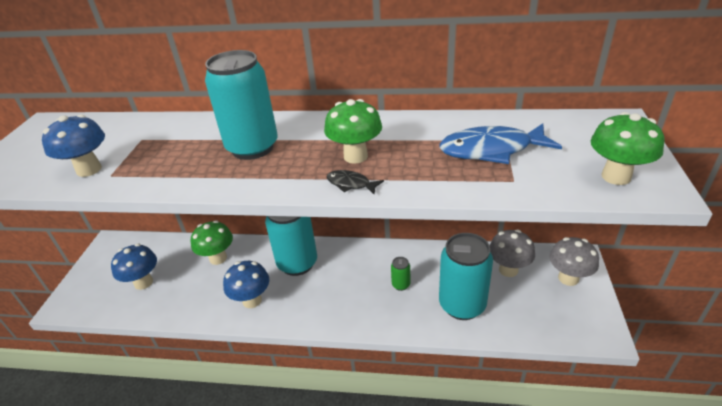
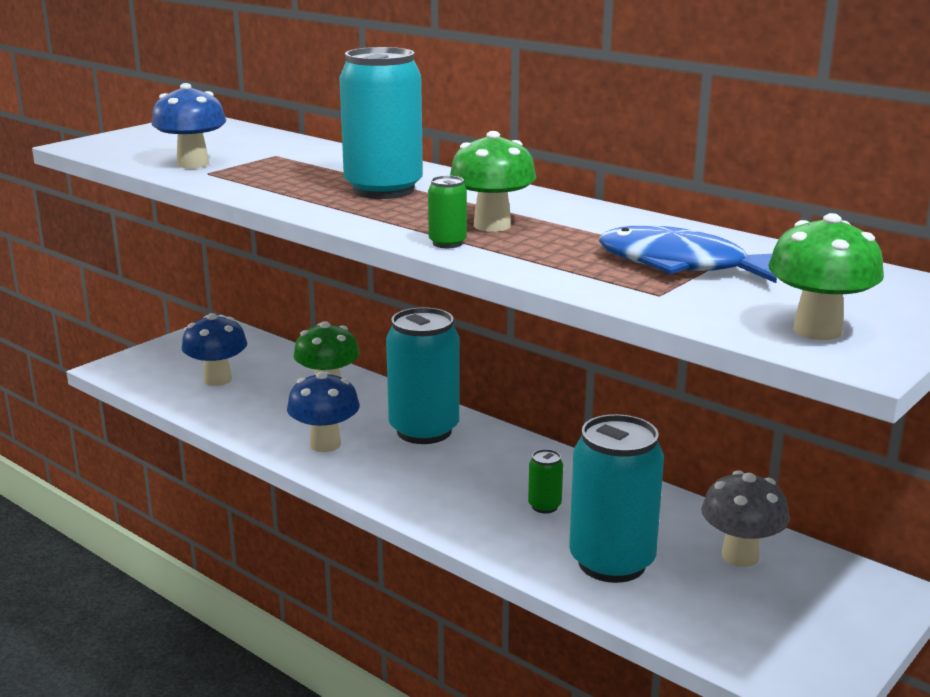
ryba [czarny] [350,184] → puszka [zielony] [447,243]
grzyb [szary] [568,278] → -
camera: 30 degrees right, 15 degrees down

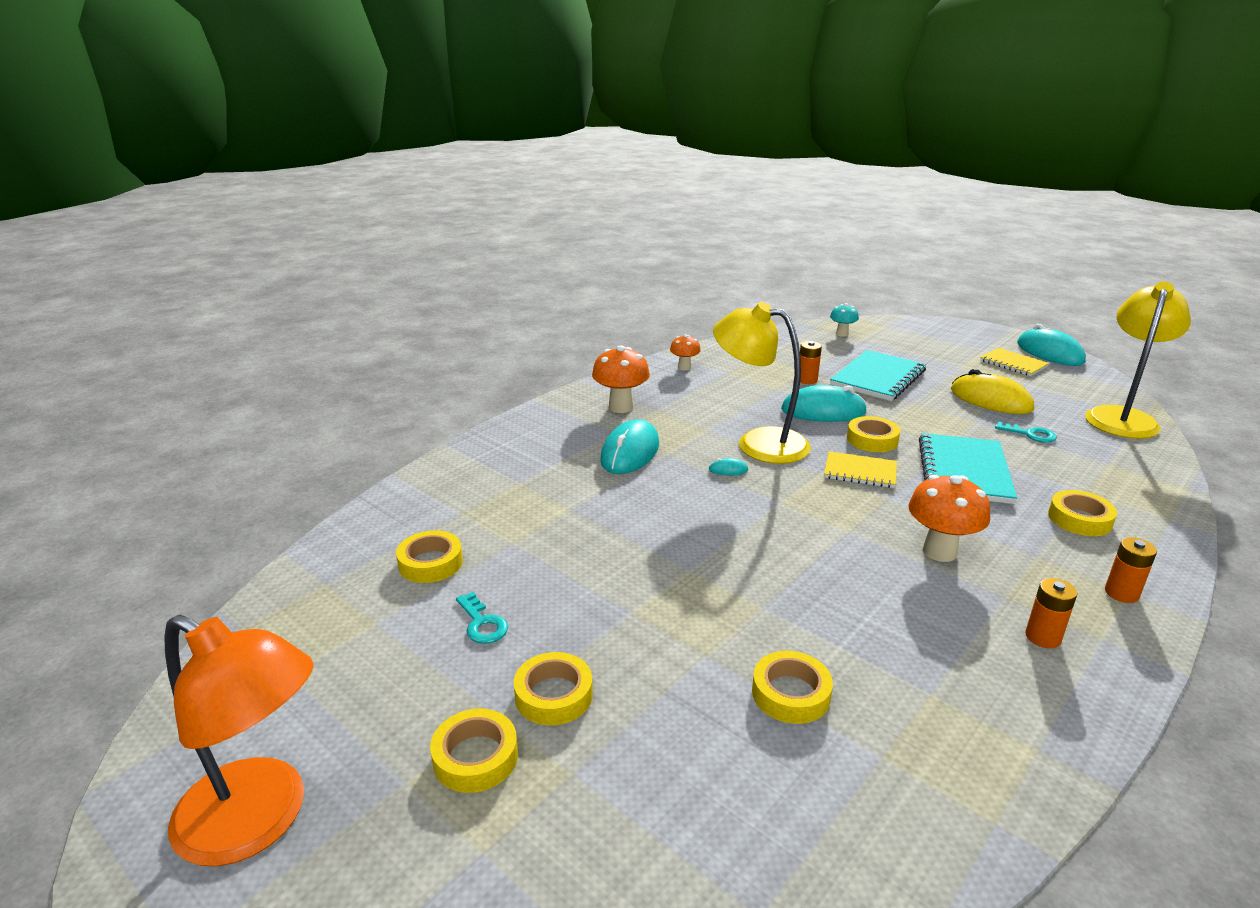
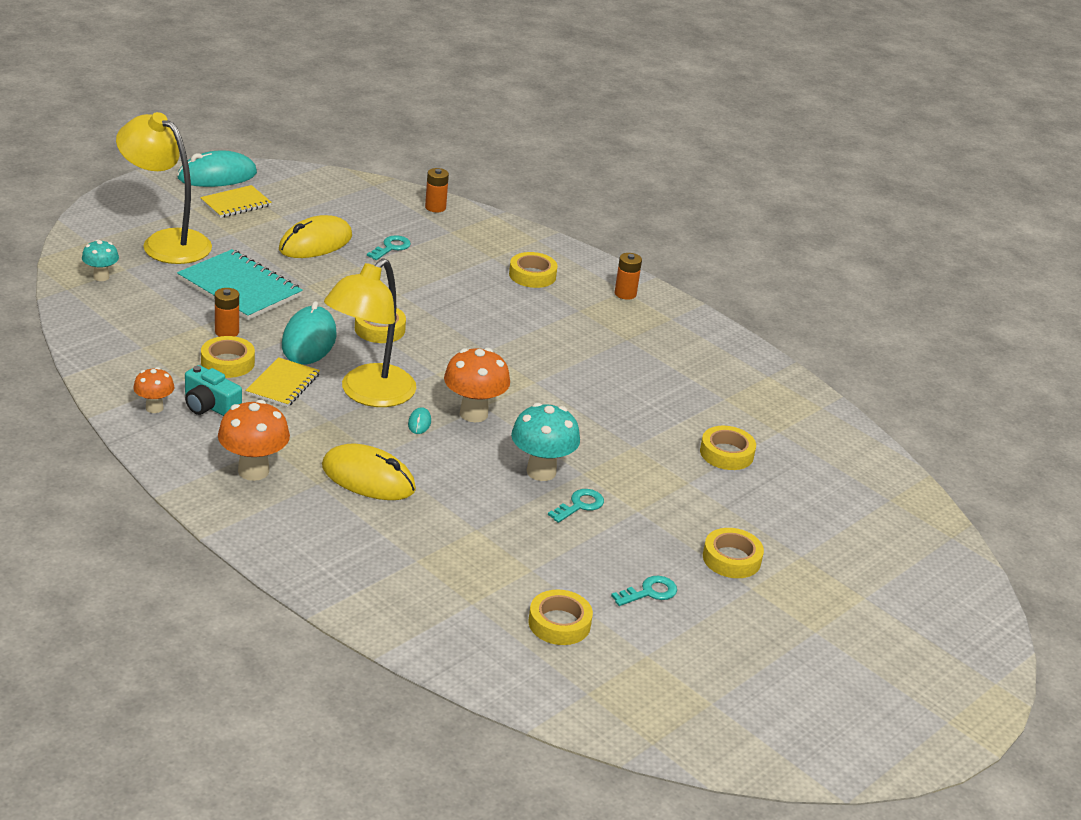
lampka [pomarańczowy] [260,821] → -
taśma klejąca [żółty] [475,757] → taśma klejąca [żółty] [227,362], shifted
myszka [turkusowy] [630,452] → myszka [żółty] [368,478]
zeszyt [żółty] [860,472] → zeszyt [żółty] [283,384], shifted
grzyb [pomarańczowy] [939,551] → grzyb [pomarańczowy] [473,414], shifted
zeszyt [turkusowy] [964,471] → -
bateria [pomarańczowy] [1043,637] → bateria [pomarańczowy] [435,207], shifted
lampka [żółty] [1122,417] → lampka [żółty] [166,242], shifted
- → aparat fotograficzny [turkusowy] [210,406]
- → grzyb [turkusowy] [541,472]
- → klucz [turkusowy] [579,505]
camera: 90 degrees left, 5 degrees up

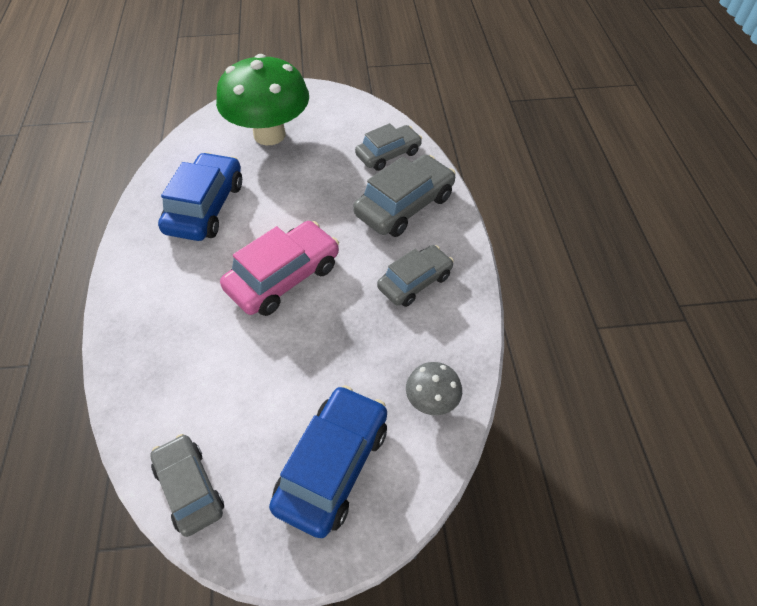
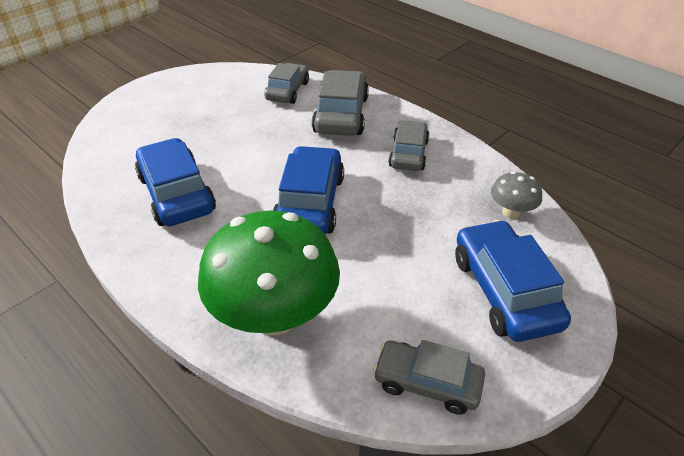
grzyb [zielony] [269,135] → grzyb [zielony] [275,315], shifted
samochód [różowy] [283,277] → samochód [niebieski] [310,203]
camera: 40 degrees left, 10 degrees down

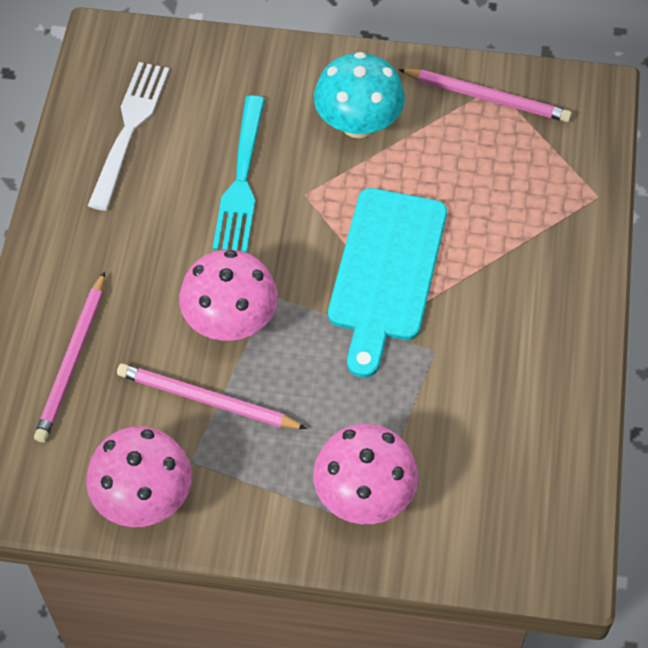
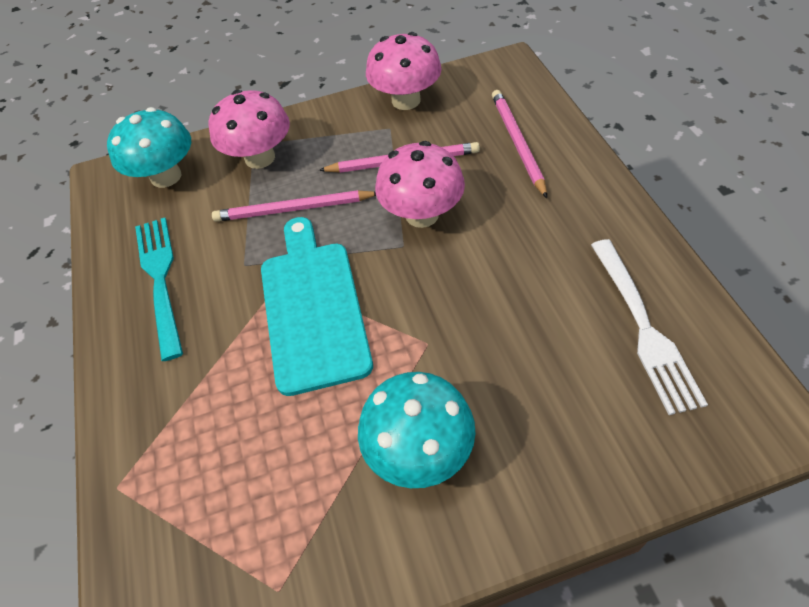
widelec [turkusowy] [241,180] → widelec [turkusowy] [160,279], shifted
ołówek [różowy] [487,97] → ołówek [różowy] [293,209], shifted
- → grzyb [turkusowy] [166,176]
camera: 160 degrees right, 5 degrees down

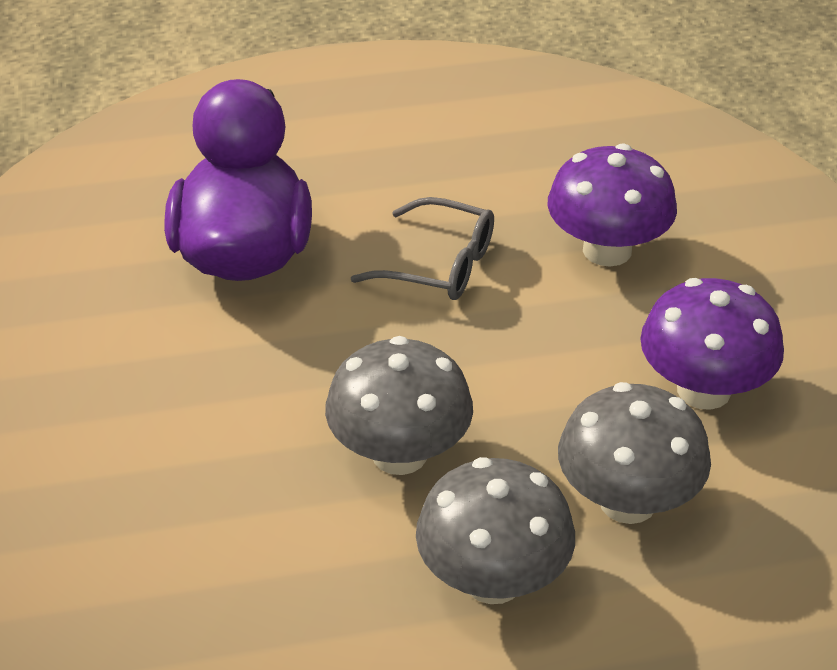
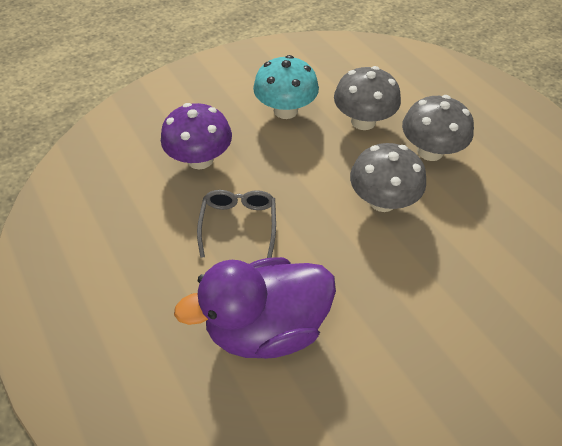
grzyb [fioletowy] [703,390] → grzyb [turkusowy] [285,110]
camera: 110 degrees left, 10 degrees up

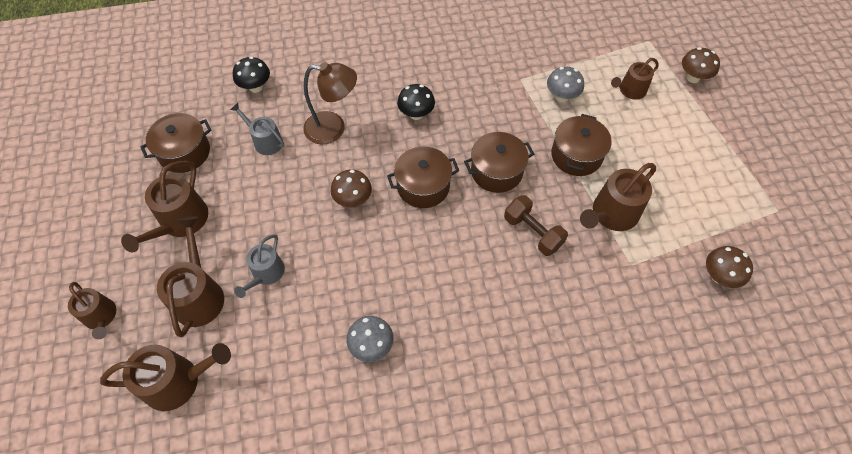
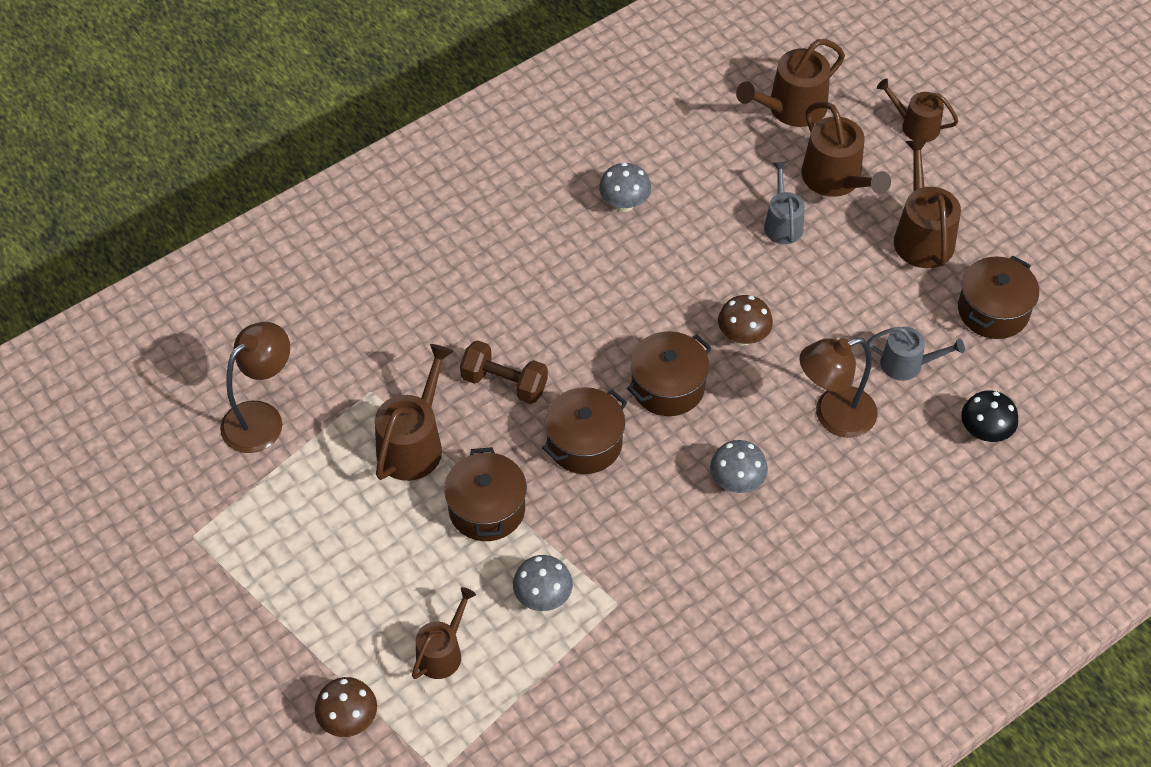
grzyb [czarny] [416,114] → grzyb [szary] [736,482]
grzyb [brązowy] [718,276] → lampka [brązowy] [261,418]
camera: 155 degrees right, 5 degrees down

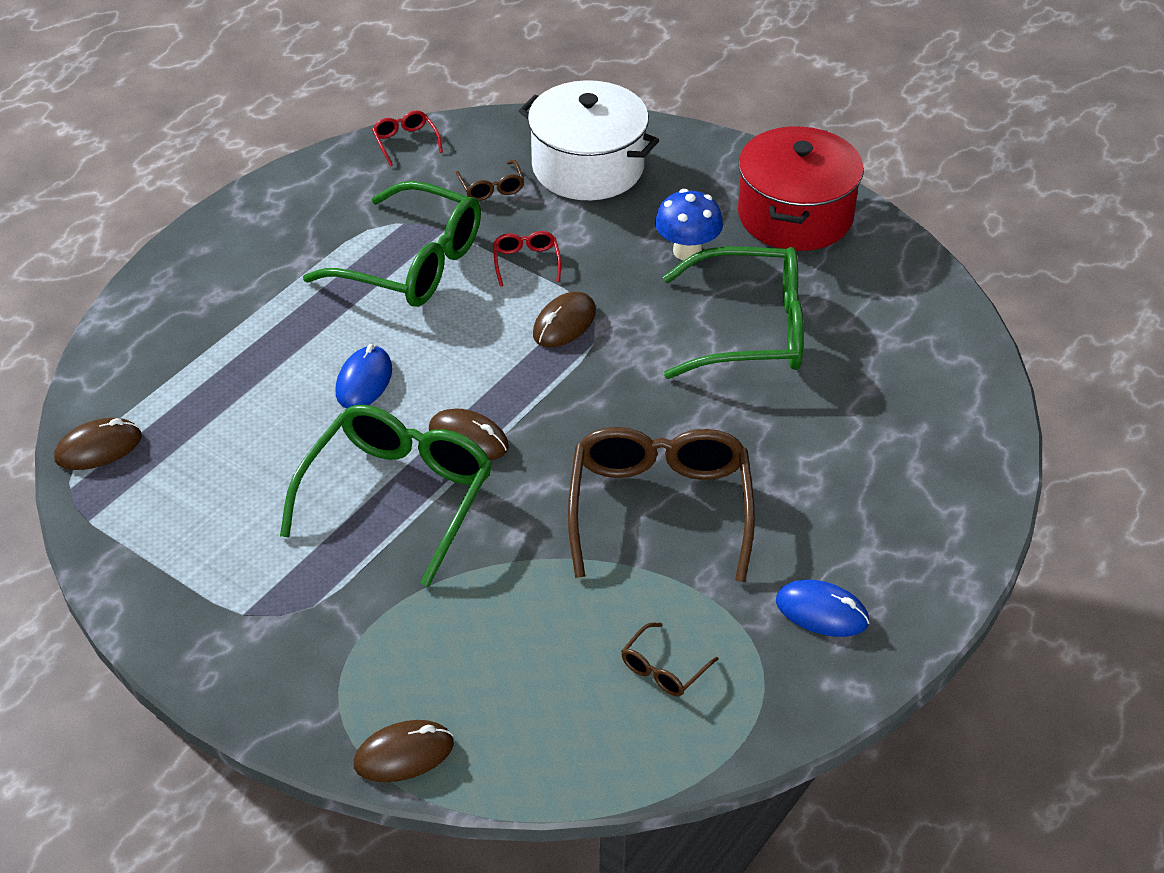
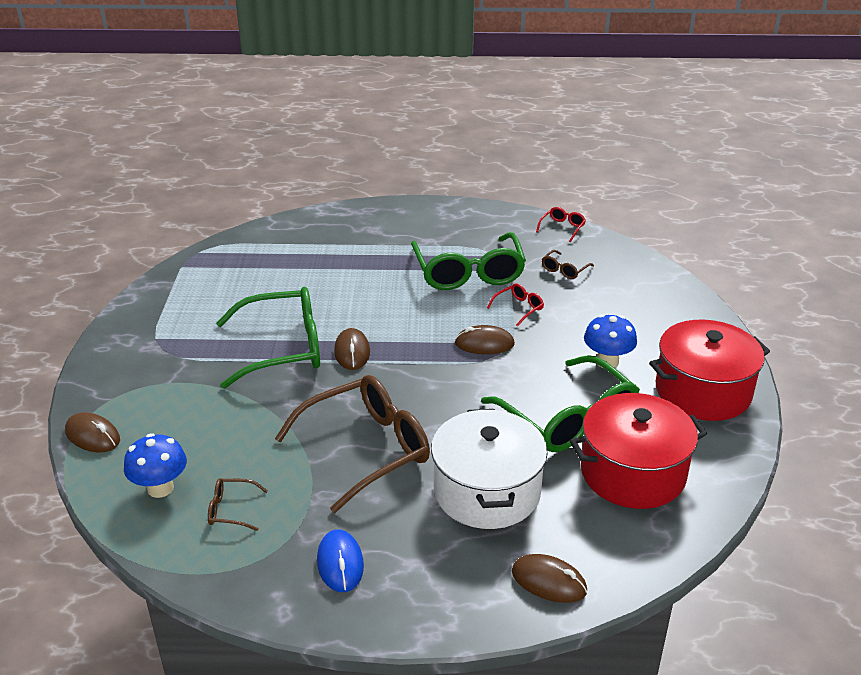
myszka [brązowy] [98,448] → myszka [brązowy] [548,581], shifted
myszka [niebieski] [364,381] → -
garnek [biały] [587,167] → garnek [biały] [486,491], shifted
- → grzyb [niebieski] [160,488]
- → garnek [czerwony] [632,473]
camera: 55 degrees right, 10 degrees down

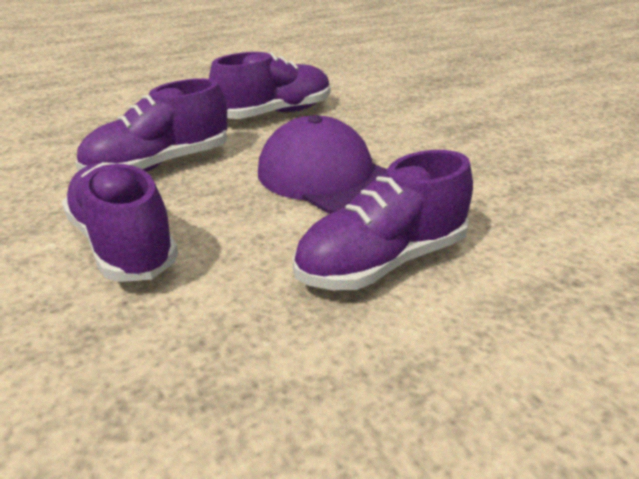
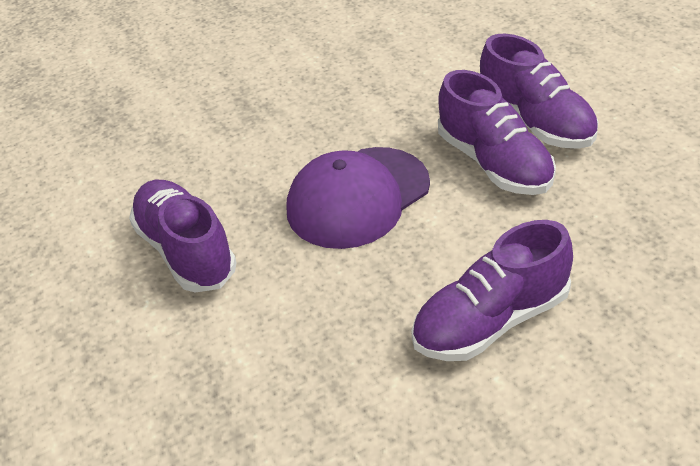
but [fioletowy] [159,165] → but [fioletowy] [536,122], shifted
camera: 85 degrees left, 10 degrees up

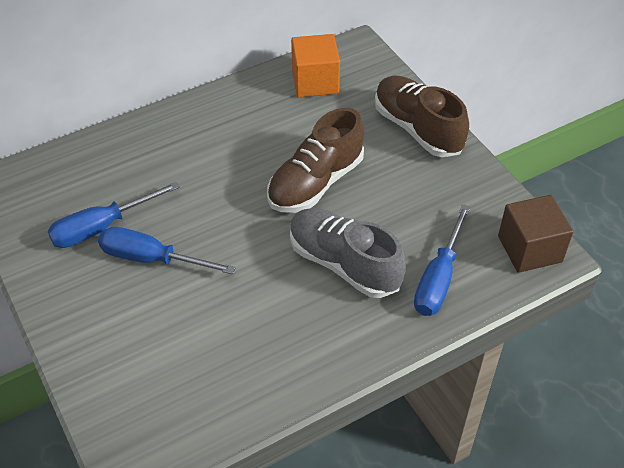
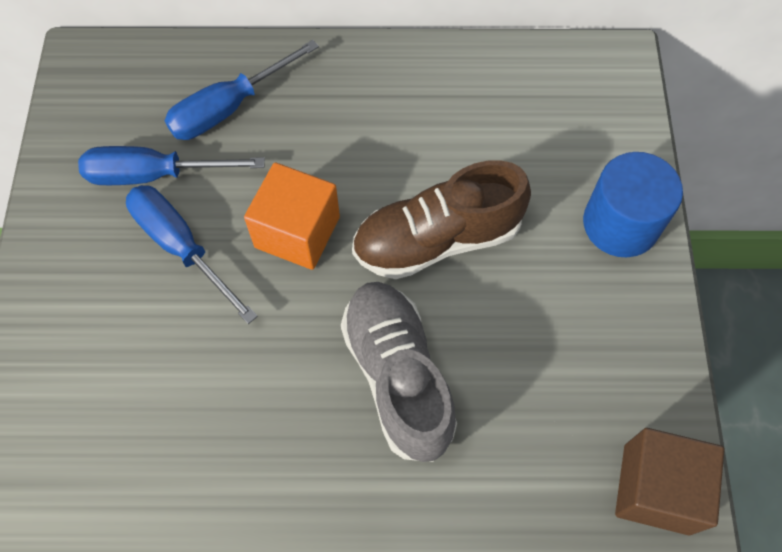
sześcian [pomarańczowy] [315,82] → sześcian [pomarańczowy] [297,232], shifted
but [brązowy] [417,129] → walec [niebieski] [620,224]
śrubokręt [niebieski] [438,278] → śrubokręt [niebieski] [229,108], shifted
camera: 30 degrees right, 15 degrees up

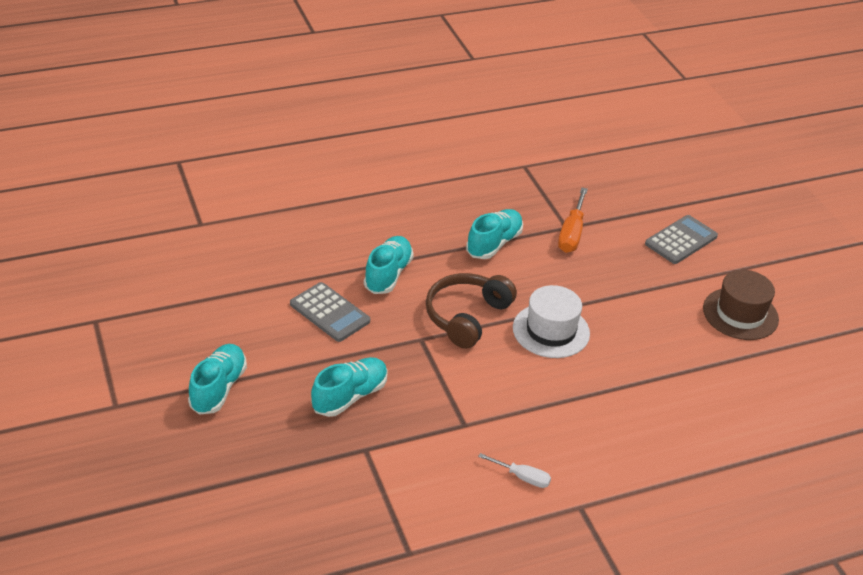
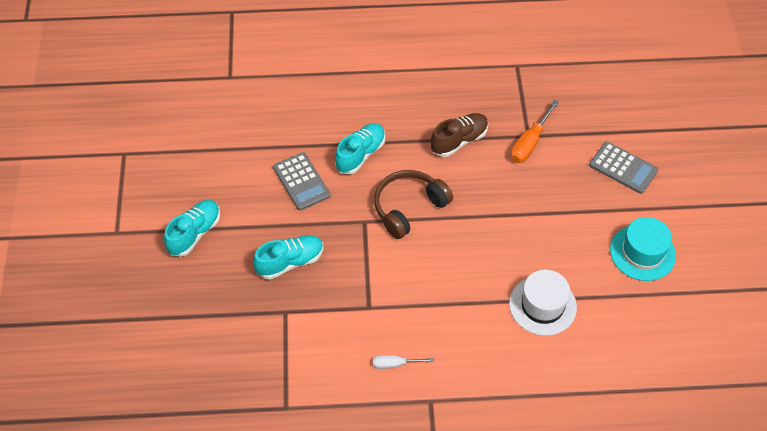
but [turkusowy] [494,244] → but [brązowy] [459,141]
śrubokręt [biały] [522,477] → śrubokręt [biały] [395,364], 135 degrees clockwise
kapelusz [biały] [551,331] → kapelusz [biały] [542,305], shifted
kalkulator [szary] [681,240] → kalkulator [szary] [623,168], 60 degrees clockwise
kapelusz [brązowy] [740,314] → kapelusz [turkusowy] [642,252]
camera: 20 degrees right, 15 degrees up

